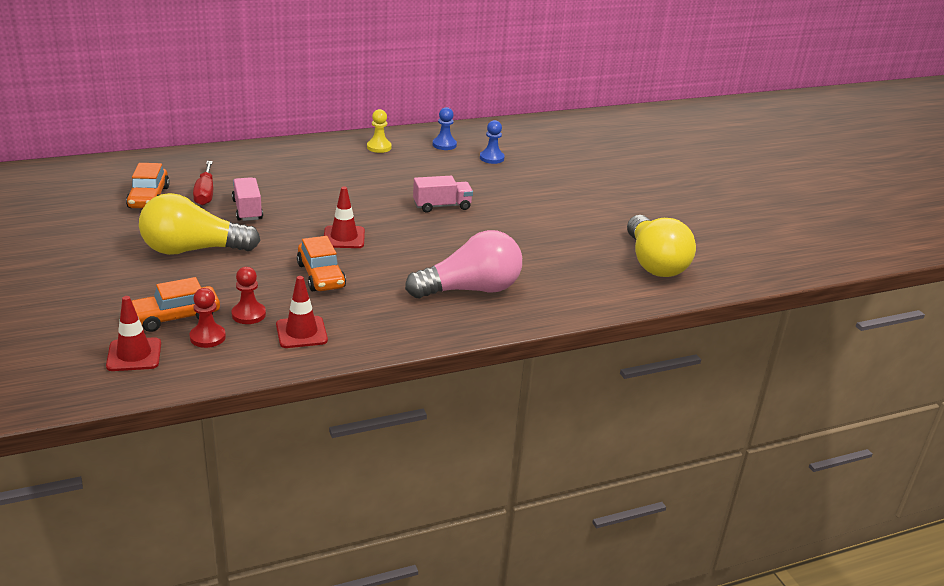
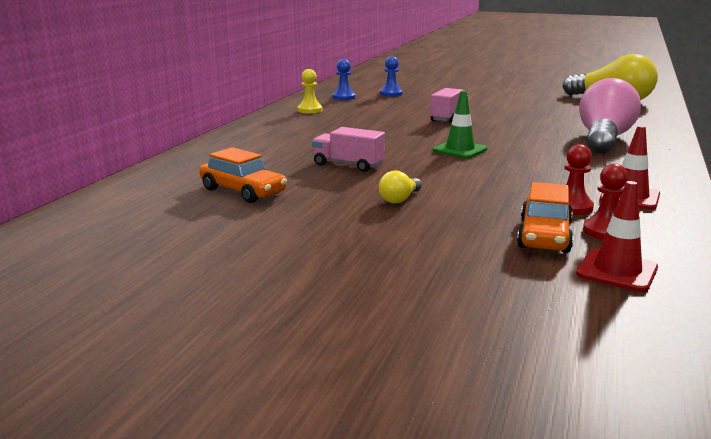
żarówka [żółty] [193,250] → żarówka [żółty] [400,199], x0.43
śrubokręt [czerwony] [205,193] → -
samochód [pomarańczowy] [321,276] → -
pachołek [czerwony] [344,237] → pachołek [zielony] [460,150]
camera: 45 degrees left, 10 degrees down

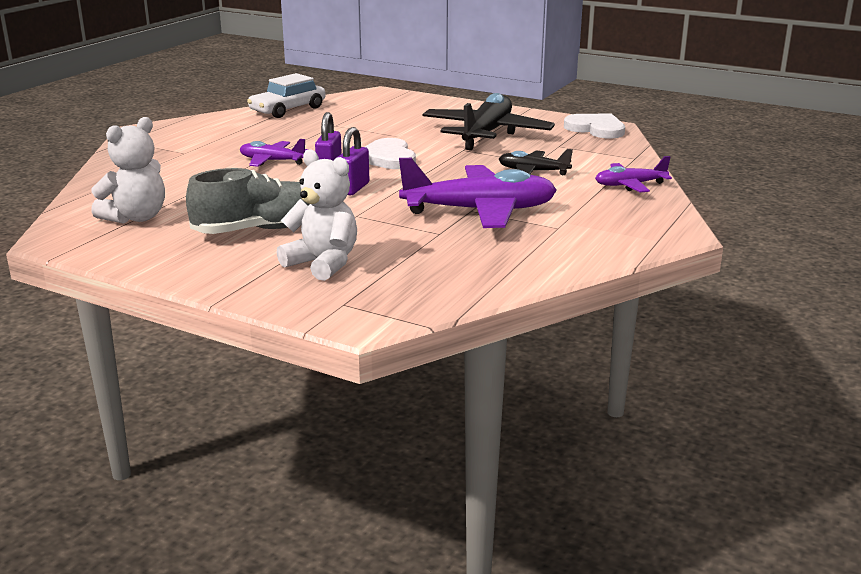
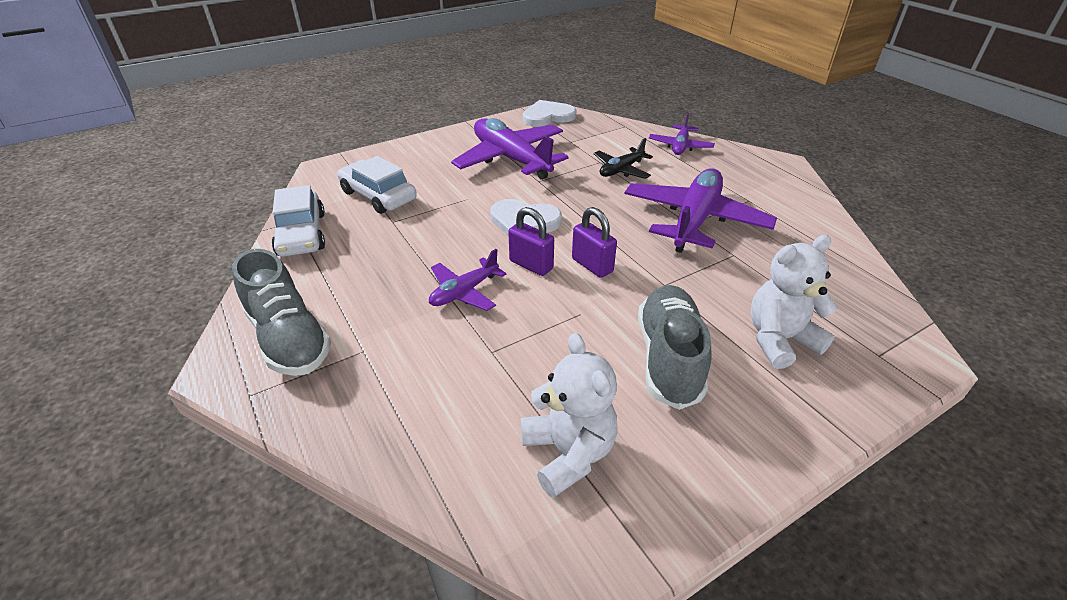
samolot [czarny] [486,134] → samolot [fioletowy] [511,159]
- → but [szary] [289,338]
- → samochód [biały] [378,196]
camera: 60 degrees left, 15 degrees up

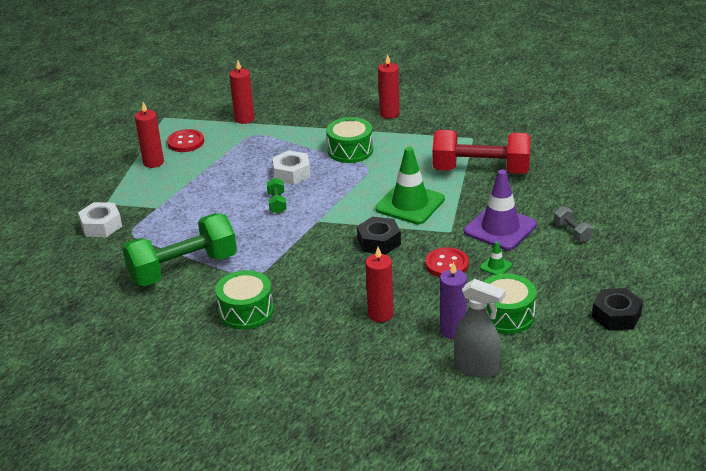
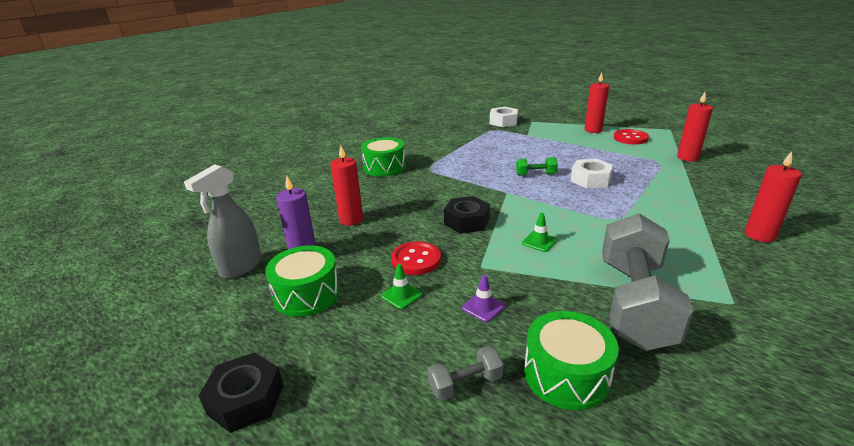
hantel [zielony] [183,269] → -
bęben [zielony] [350,150] → bęben [zielony] [566,374], shifted
pachołek [zielony] [410,204] → pachołek [zielony] [539,242], x0.42
hantel [czerwony] [481,170] → hantel [szary] [634,303]
pachołek [fioletowy] [500,228] → pachołek [fioletowy] [483,307], x0.42
camera: 95 degrees right, 5 degrees down

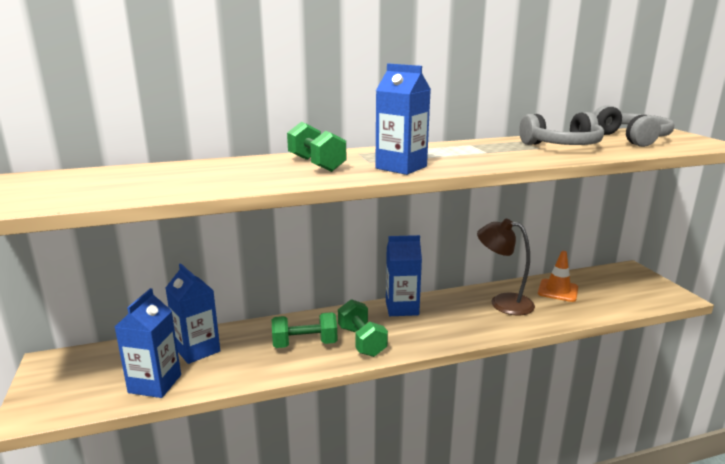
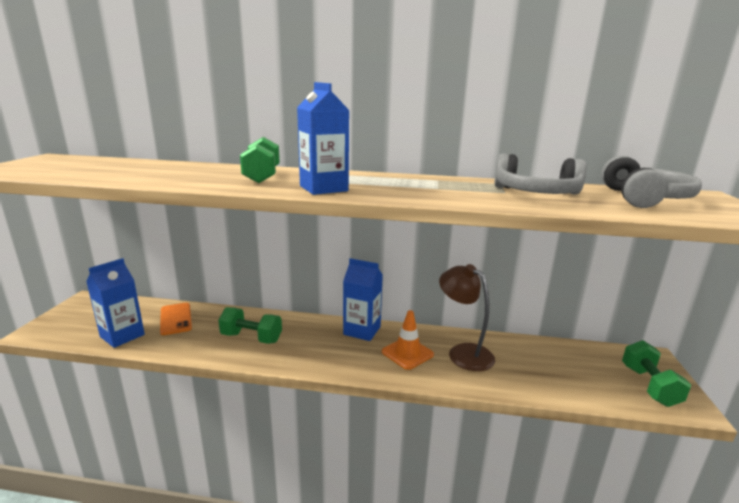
karton mleka [niebieski] [197,350] → telefon [pomarańczowy] [175,319]
hantel [zielony] [361,341] → hantel [zielony] [649,386], shifted
pachołek [pomarańczowy] [558,290] → pachołek [pomarańczowy] [407,353], shifted
camera: 25 degrees right, 0 degrees up

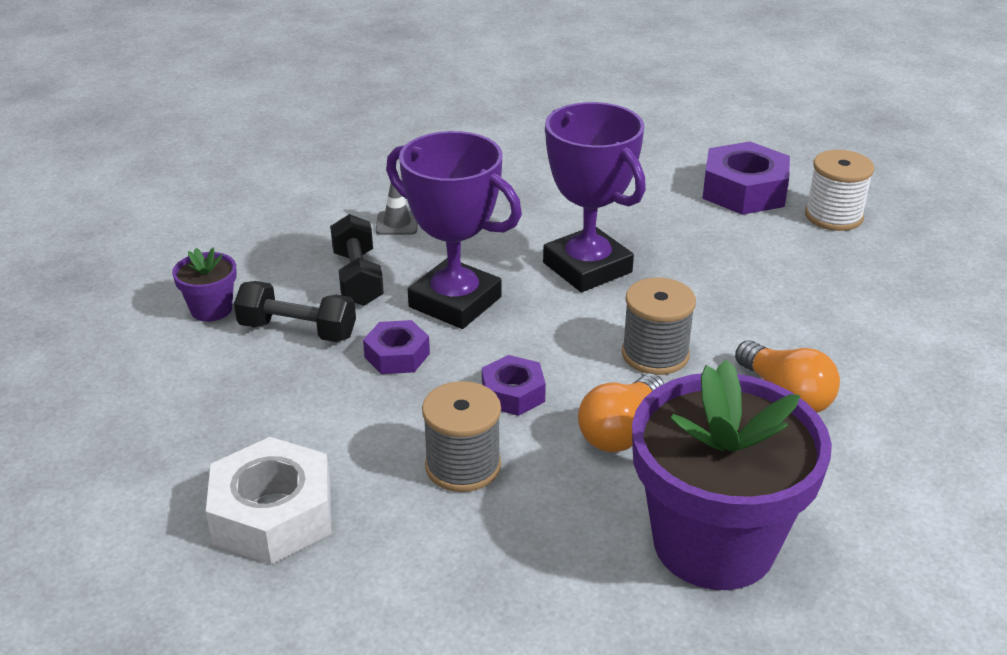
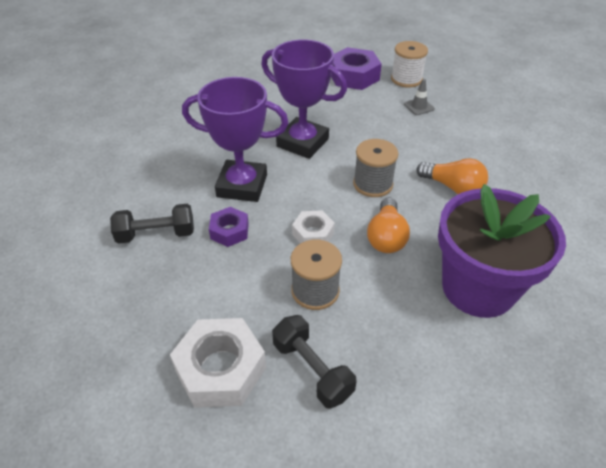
doniczka [fioletowy] [211,309] → -
hantel [czarny] [358,278] → hantel [czarny] [312,369], shifted
pachołek [szary] [397,223] → pachołek [szary] [418,107], shifted
nakrętka [fioletowy] [513,393] → nakrętka [biały] [313,233]
camera: 25 degrees left, 10 degrees up

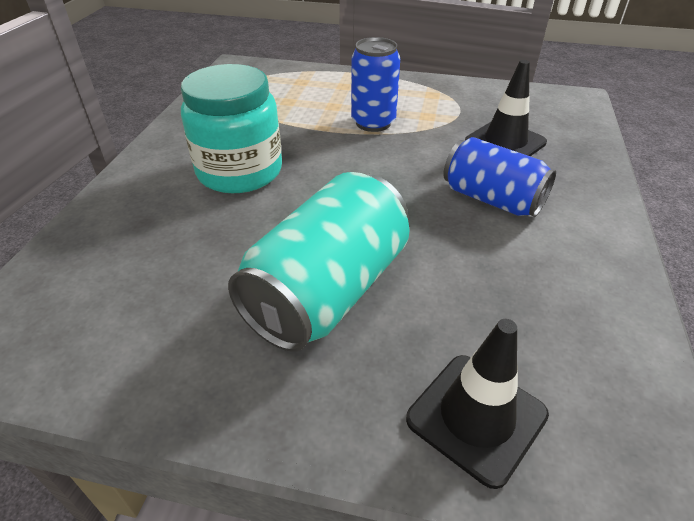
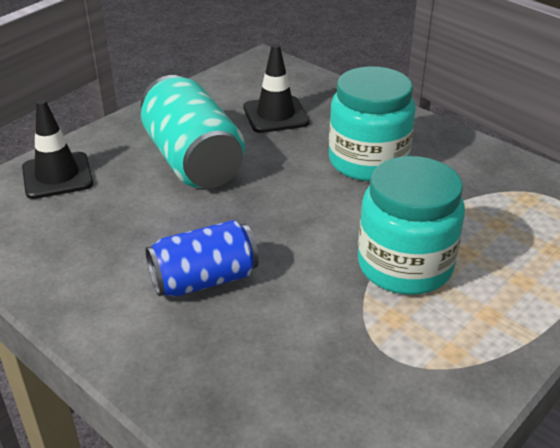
puszka [niebieski] [373,123] → słoik [turkusowy] [404,266]
pachołek [czarny] [505,142] → pachołek [czarny] [275,115], shifted
camera: 120 degrees right, 5 degrees down

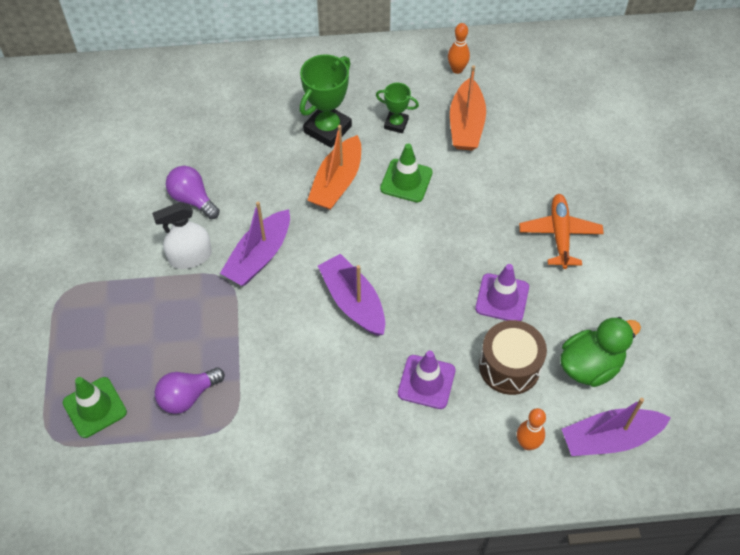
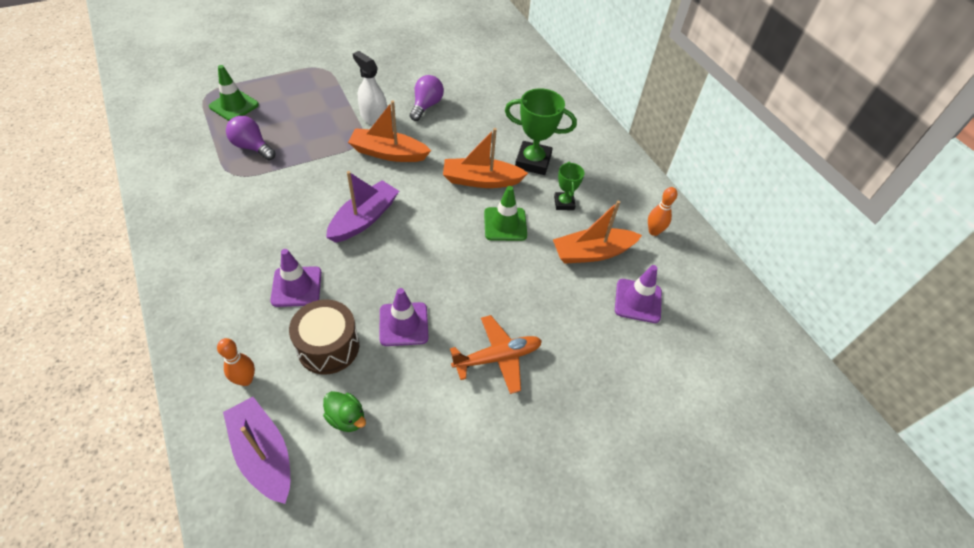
łódka [fioletowy] [259,256] → łódka [pomarańczowy] [388,153]
kaczka [zielony] [590,366] → kaczka [zielony] [346,418], x0.59
- → pachołek [fioletowy] [638,301]
camera: 65 degrees right, 5 degrees down

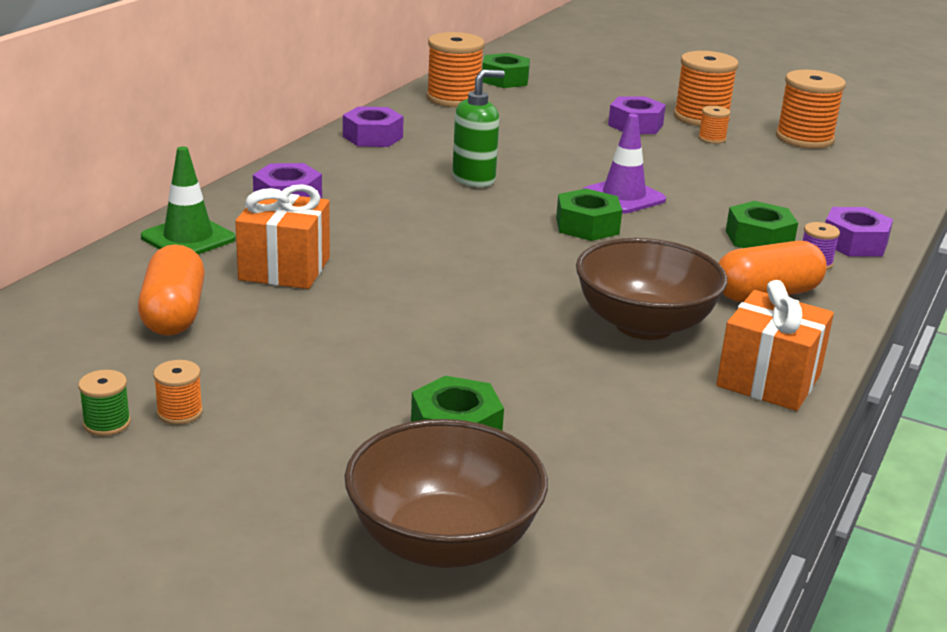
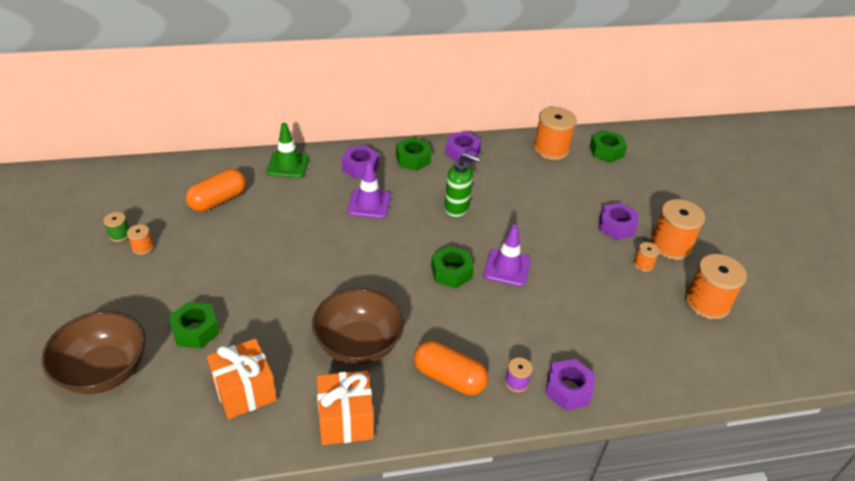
prezent [pomarańczowy] [285,269] → prezent [pomarańczowy] [245,391], shifted
nakrętka [zielony] [759,239] → nakrętka [zielony] [413,159], shifted
- → pachołek [fioletowy] [369,204]
camera: 50 degrees right, 15 degrees up

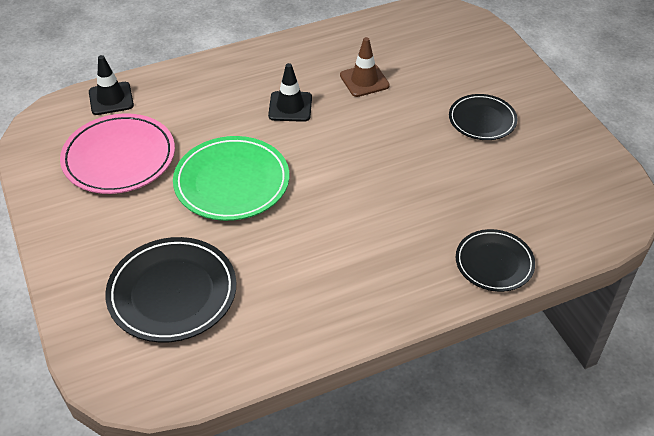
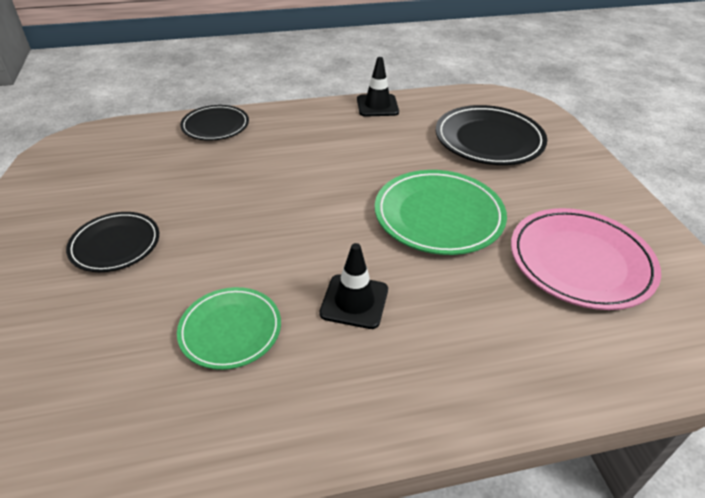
pachołek [czarny] [111,99] → pachołek [czarny] [377,106], shifted
pachołek [brązowy] [364,80] → talerz [zielony] [230,330]
camera: 170 degrees left, 5 degrees down

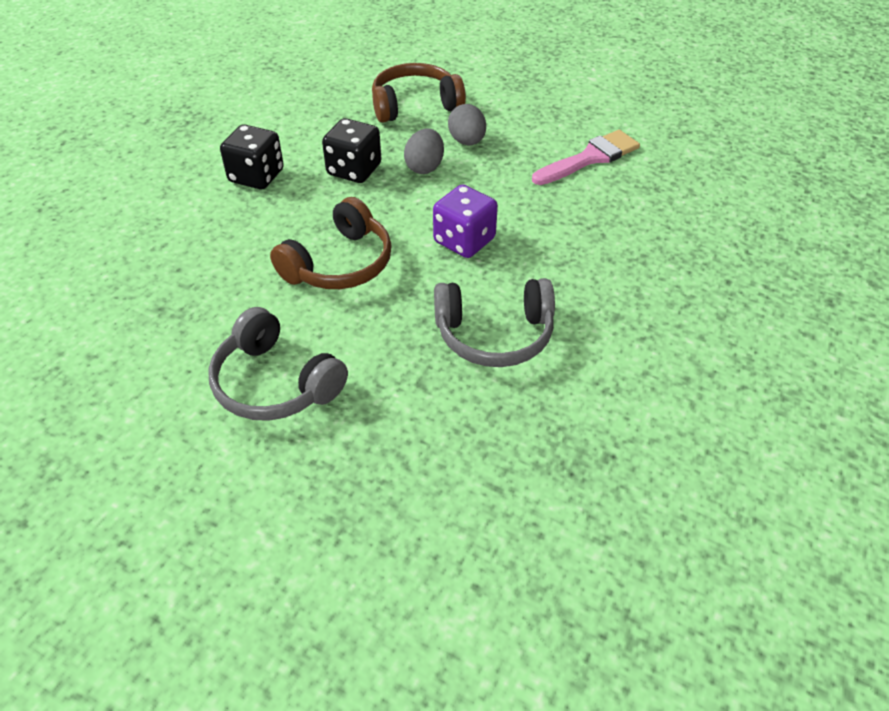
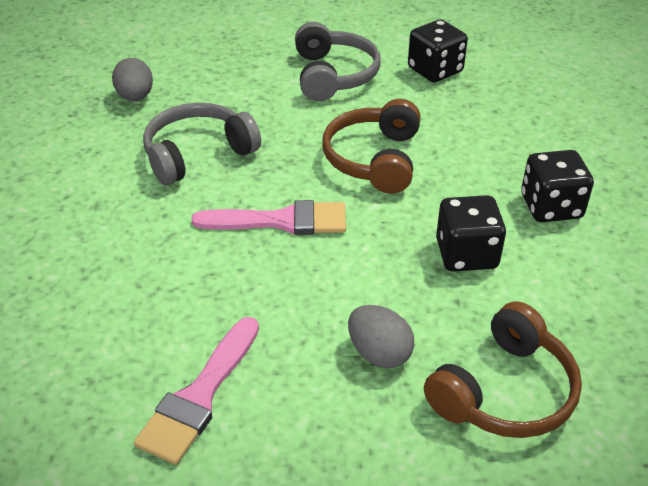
słuchawki [szary] [275,383] → słuchawki [szary] [333,75], 75 degrees clockwise
jajko [szary] [424,167] → jajko [szary] [135,97], shifted
kostka do gry [fioletowy] [464,241] → pędzel [różowy] [281,221]
- → kostka do gry [czarny] [435,70]
camera: 150 degrees right, 5 degrees down

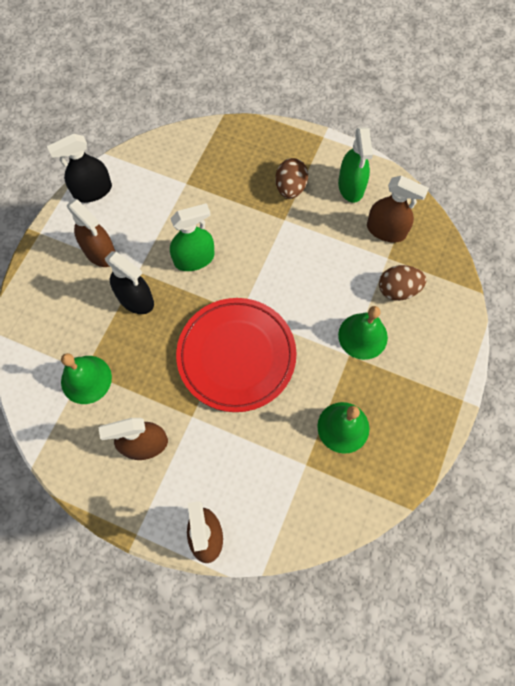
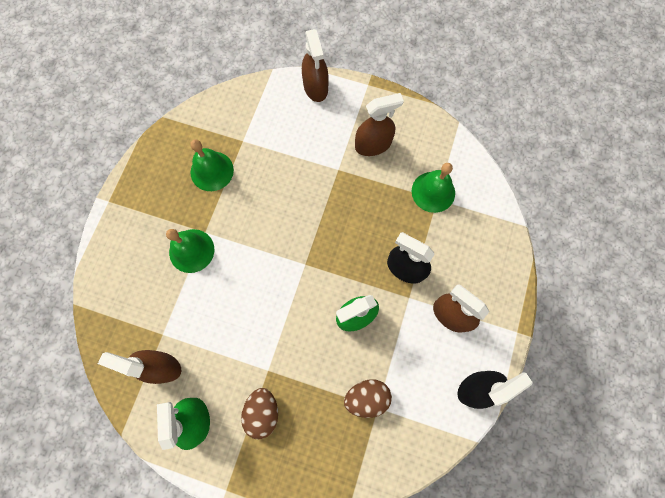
talerz [czerwony] [236,356] → -
jajko [brązowy] [398,290] → jajko [brązowy] [366,397], shifted
camera: 175 degrees right, 5 degrees up

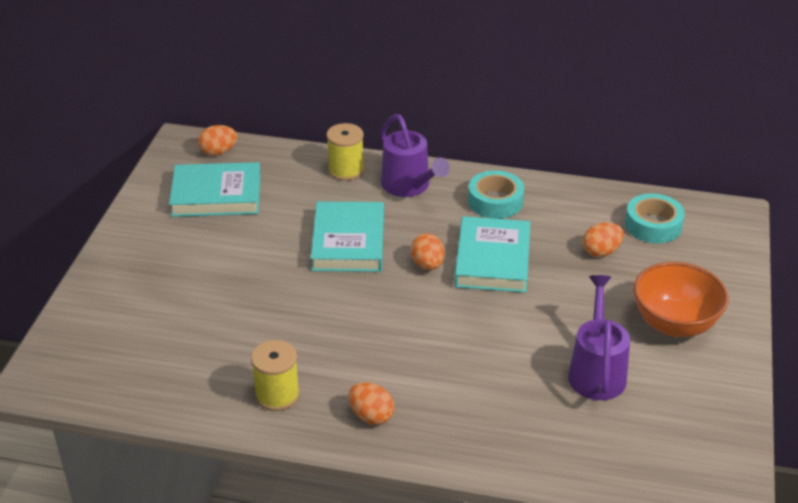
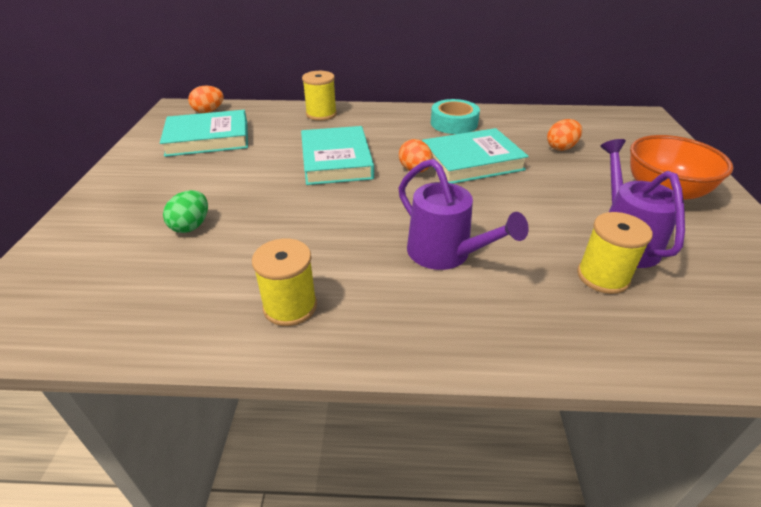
jajko [pomarańczowy] [371,416] → -
konewka [fioletowy] [409,186] → konewka [fioletowy] [446,254], shifted
książka [turkusowy] [492,260] → książka [turkusowy] [471,161], 75 degrees clockwise
taśma klejąca [turkusowy] [653,225] → -
- → jajko [zielony] [191,226]
- → szpulka [żółty] [603,277]
camera: 10 degrees left, 0 degrees up

